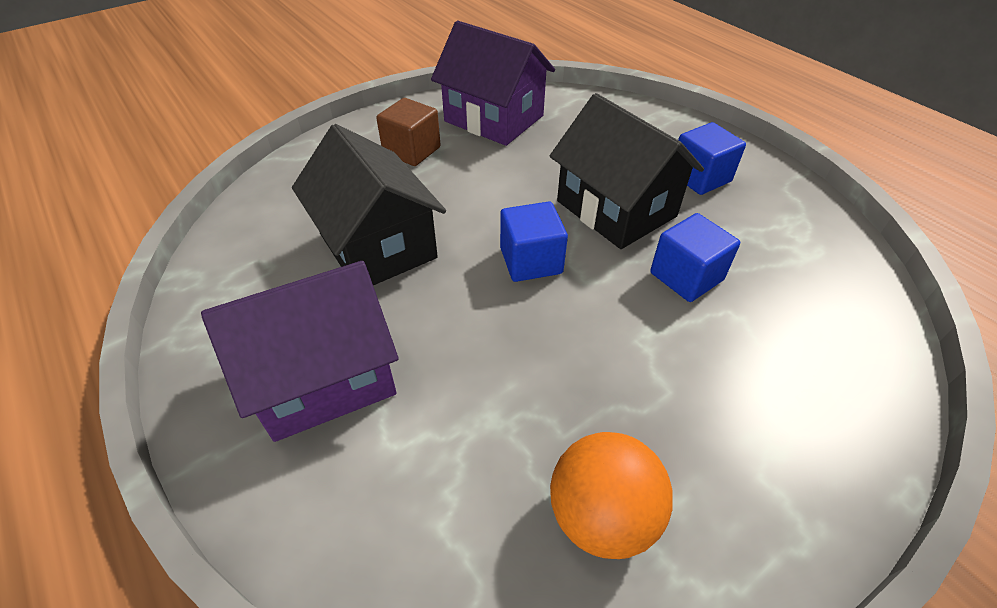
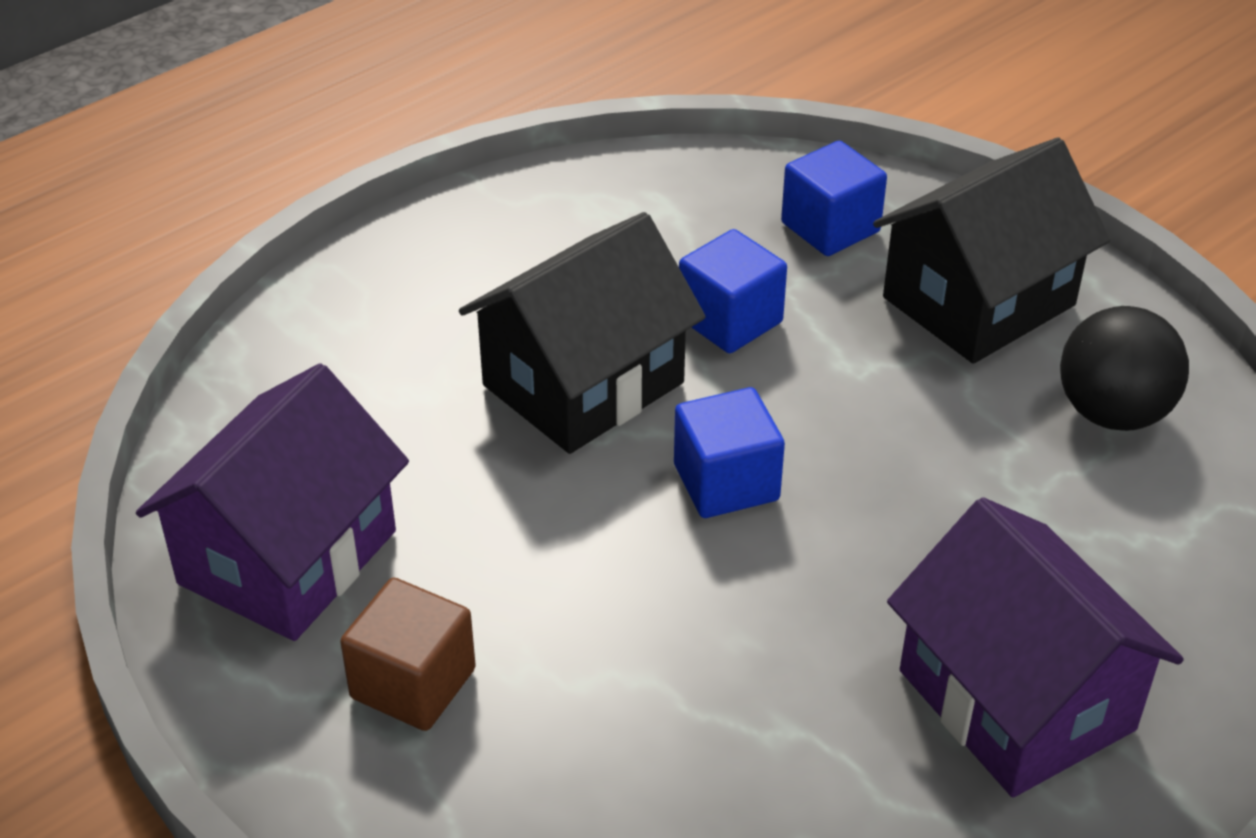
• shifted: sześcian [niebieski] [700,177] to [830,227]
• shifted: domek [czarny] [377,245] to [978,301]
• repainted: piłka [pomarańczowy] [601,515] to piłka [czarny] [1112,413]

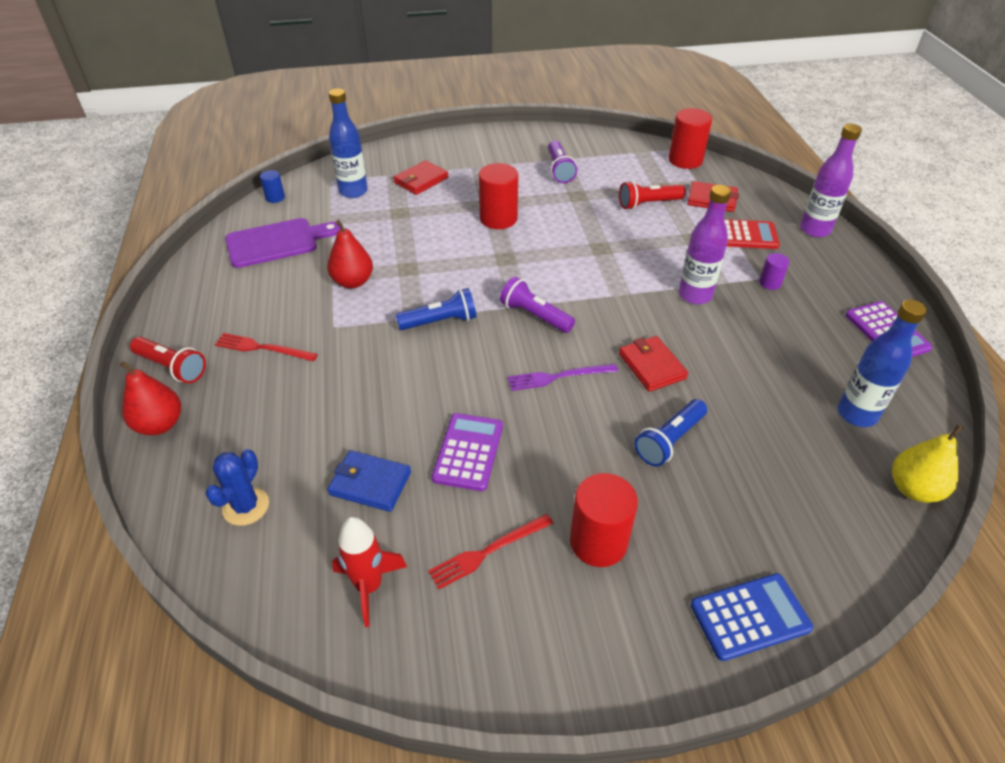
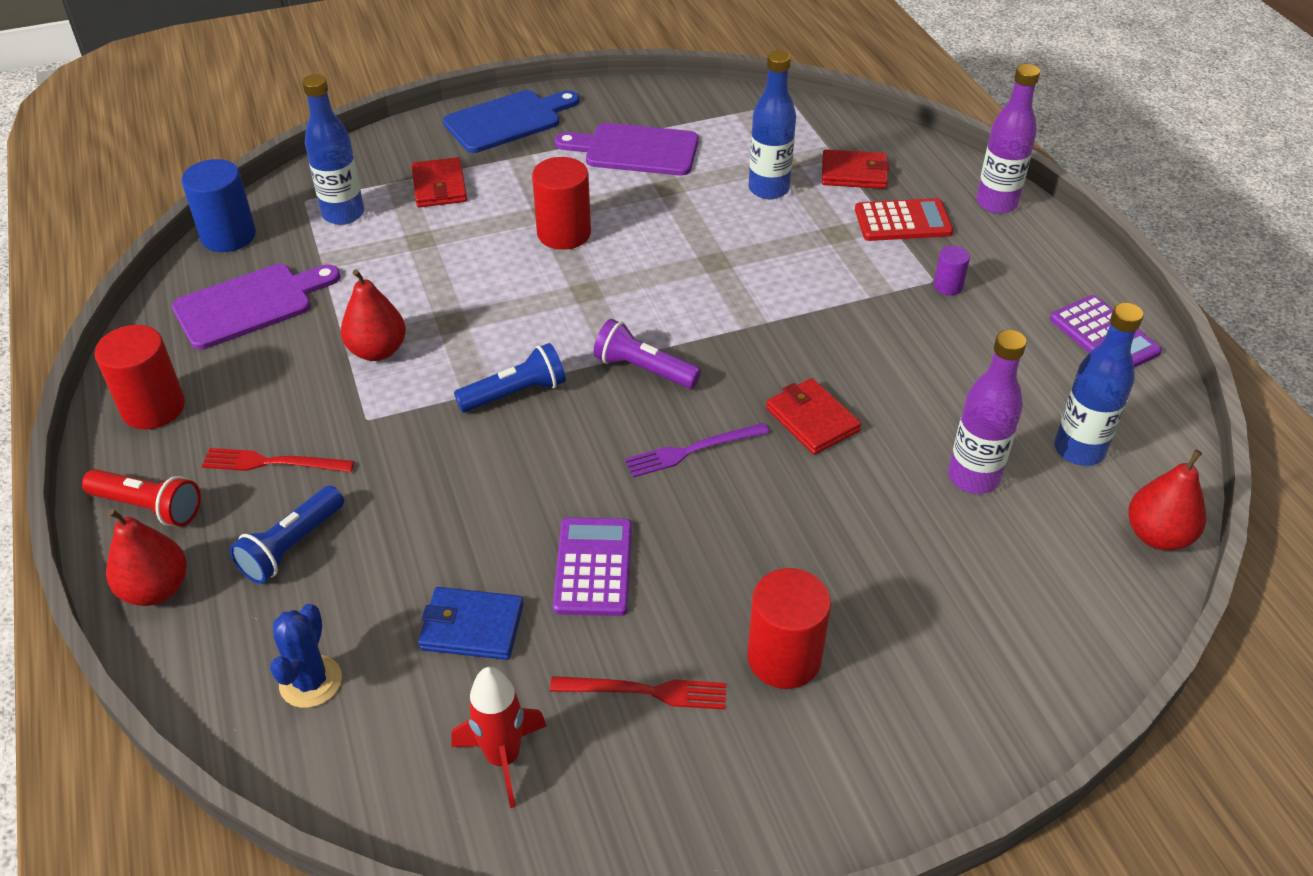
• shifted: walec [czerwony] [685,160] to [153,408]
• swapped: latarka [fioletowy] [559,170] to deska do krojenia [fioletowy] [635,150]
• rotated: portfel [czerwony] [421,180] = [439,186] 45 degrees counterclockwise
• scaled: walec [niebieski] [275,198] = [228,236] x1.93
• swapped: latarka [czerwony] [648,204] to butelka [niebieski] [768,189]
• shifted: butelka [fioletowy] [695,295] to [973,477]
• shifted: latarka [niebieski] [669,441] to [291,546]
• repainted: gruszka [żółty] [914,489] to gruszka [czerwony] [1157,536]
• rotated: widelec [czerwony] [487,552] = [646,691] 135 degrees counterclockwise
• gone: kalkulator [niebieski] [750,616]
• new: deska do krojenia [niebieski] [507,121]

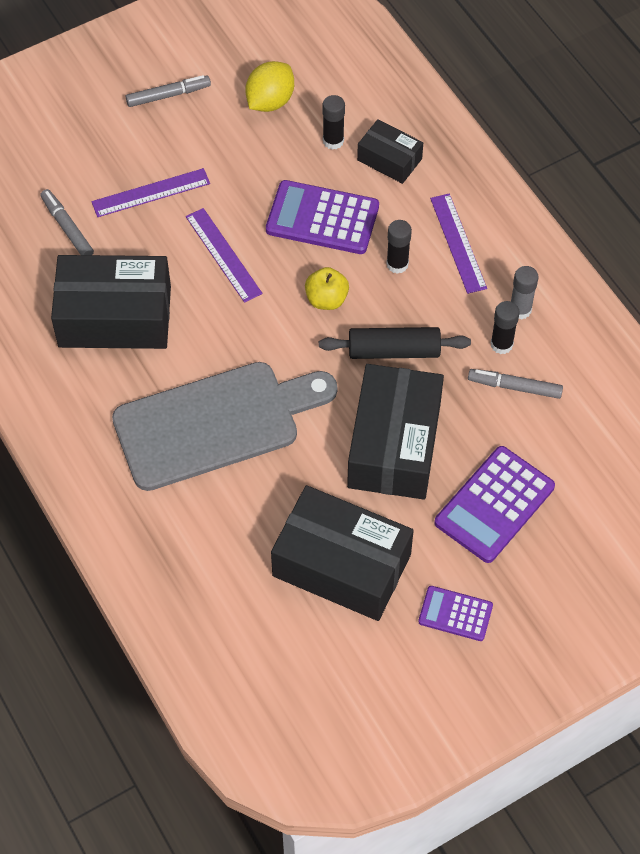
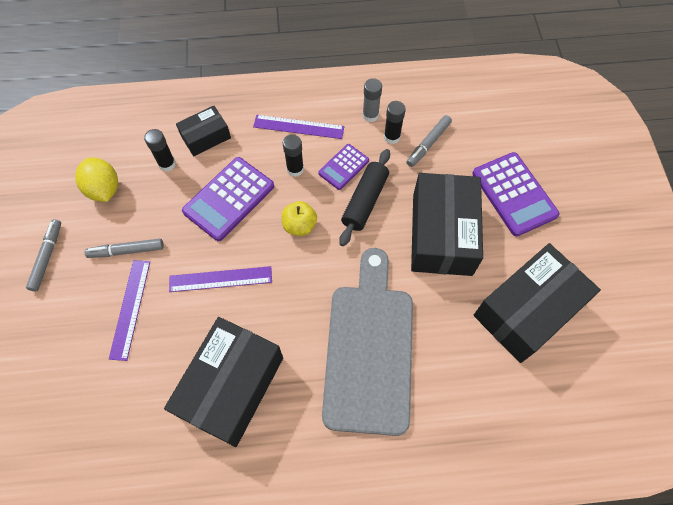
• shifted: flamaster [szary] [67,228] to [126,251]
• rotated: pudełko [czarny] [394,445] = [441,234] 60 degrees clockwise
• shifted: kalkulator [fioletowy] [455,614] to [343,167]

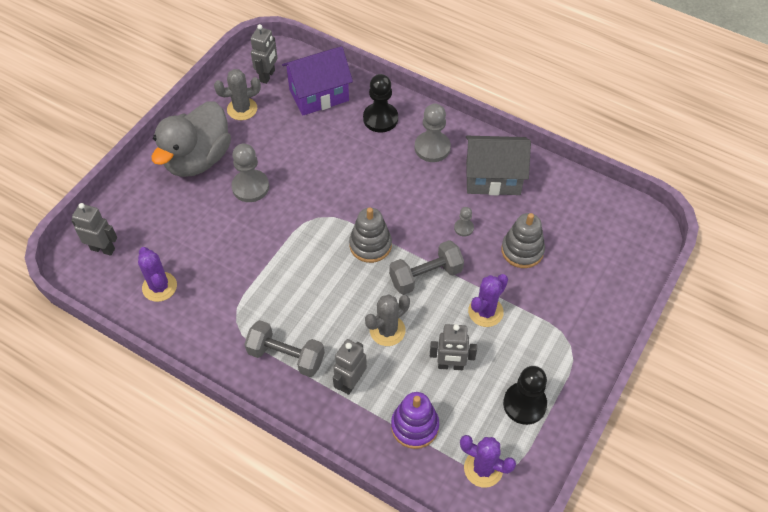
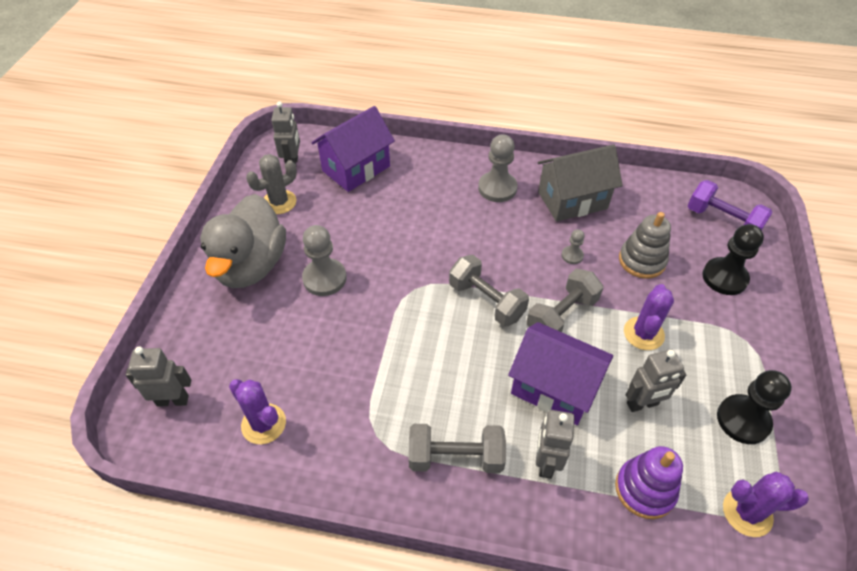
• shifted: pionek [czarny] [380,119] to [724,277]
• swapped: zabawka nakładanka [szary] [370,245] to hantel [szary] [486,301]
• swapped: kaktus [szary] [387,330] to domek [fioletowy] [554,388]
• new: hantel [fioletowy] [722,221]

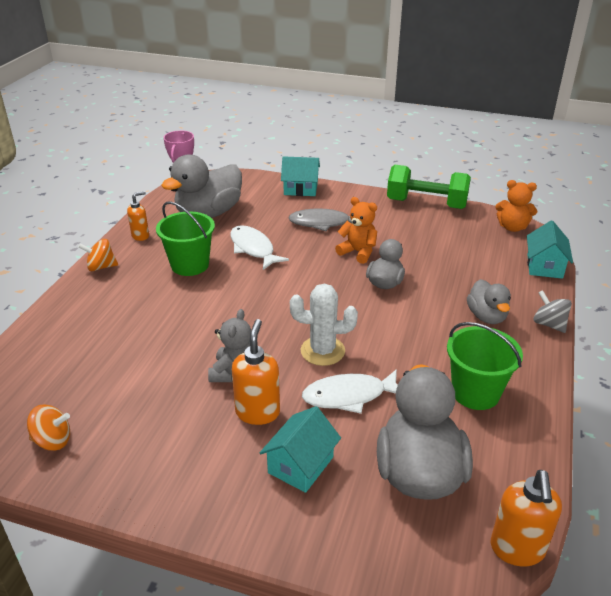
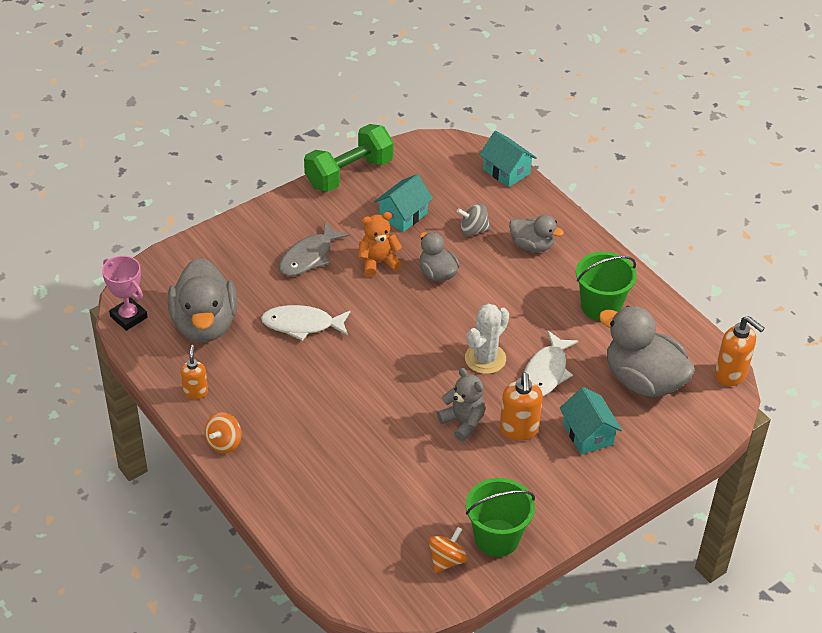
• shifted: domek [turkusowy] [300,189] to [403,215]
• gone: miś [pomarańczowy] [512,227]
• shifted: wiadro [zielony] [190,265] to [497,538]
• shifted: bączek [szary] [549,324] to [473,230]
• rotated: dozownik mydła [pomarańczowy] [258,412] = [518,430] 135 degrees counterclockwise

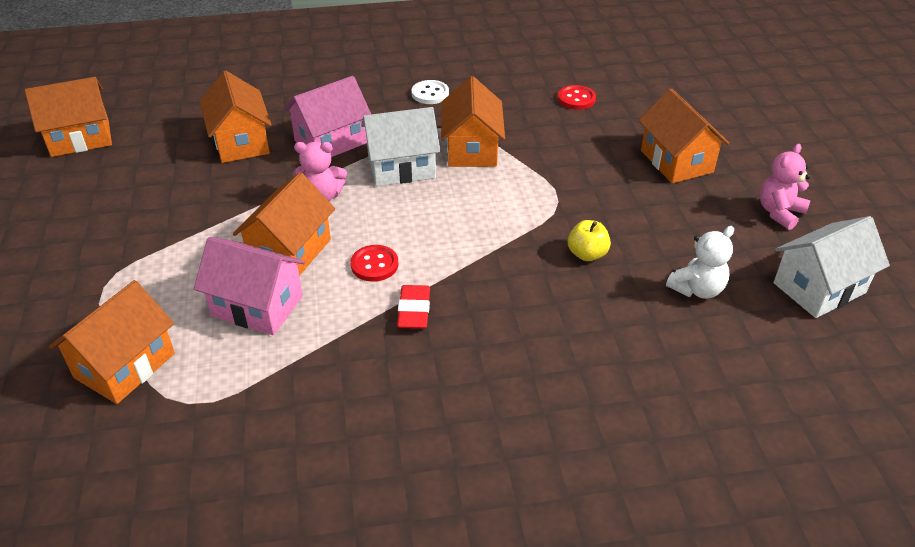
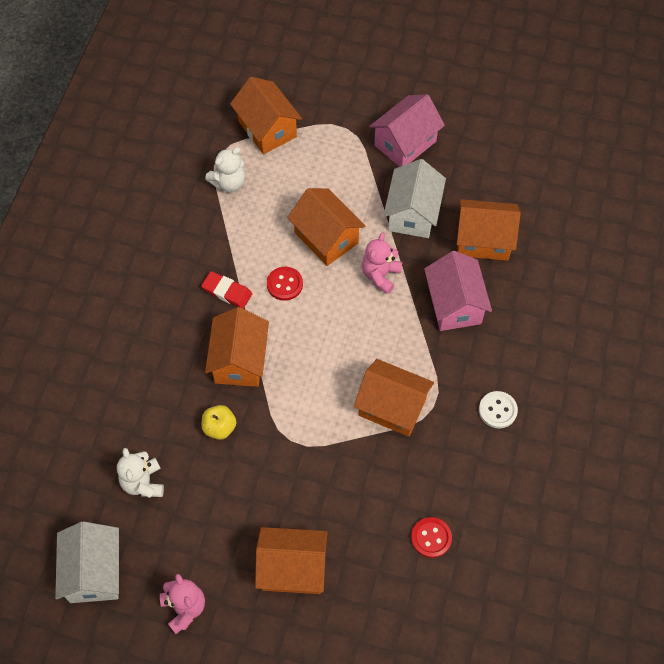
• shifted: domek [pomarańczowy] [80,138] to [239,360]
• shifted: domek [biały] [401,168] to [413,213]
• shifted: domek [różowy] [257,306] to [405,143]
• new: miś [biały] [229,183]

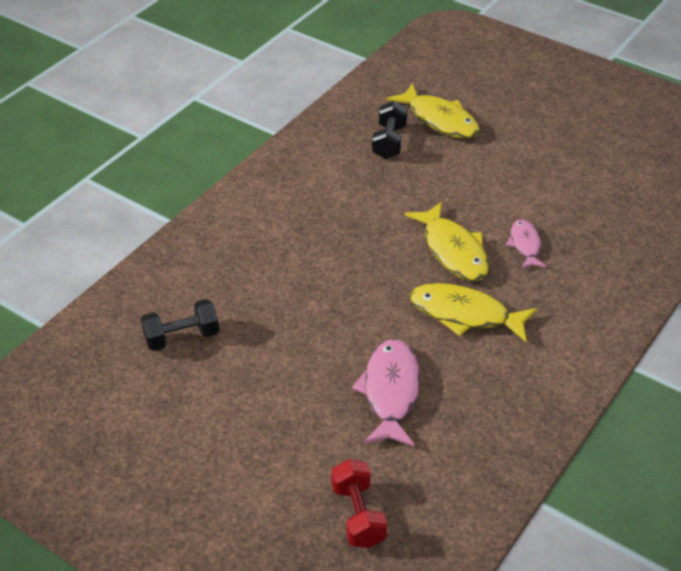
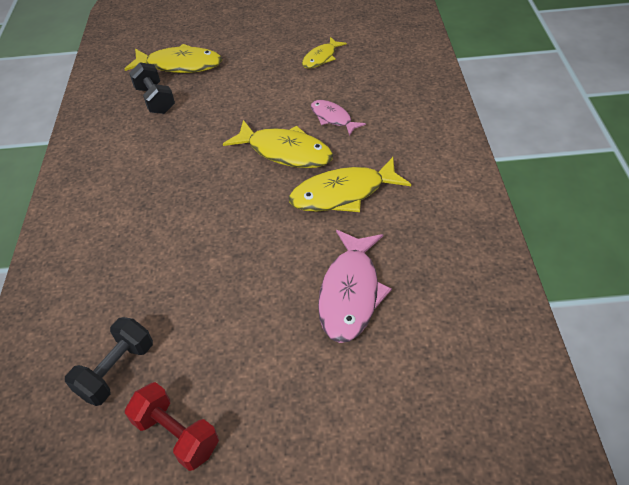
• rotated: ryba [różowy] [390,392] = [350,293] 135 degrees counterclockwise
• shifted: hantel [czerwony] [358,515] to [177,434]
• new: ryba [żółty] [321,58]

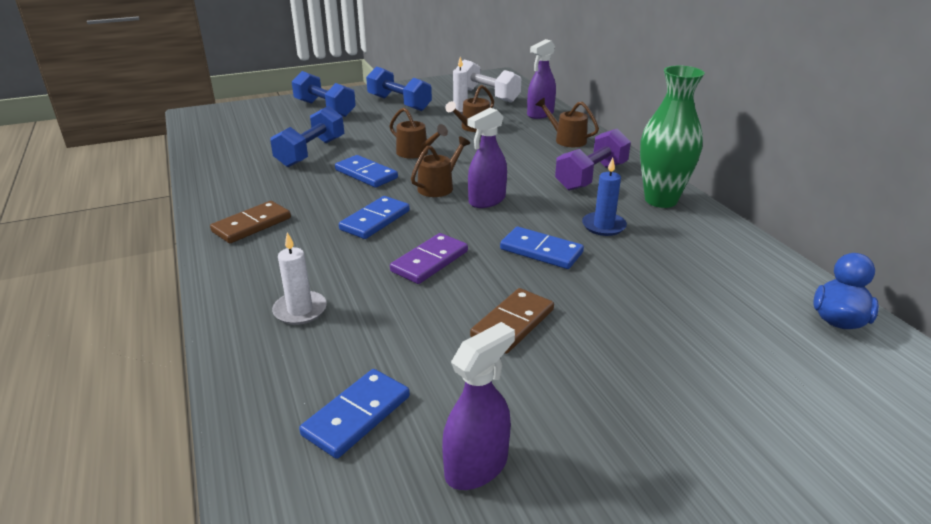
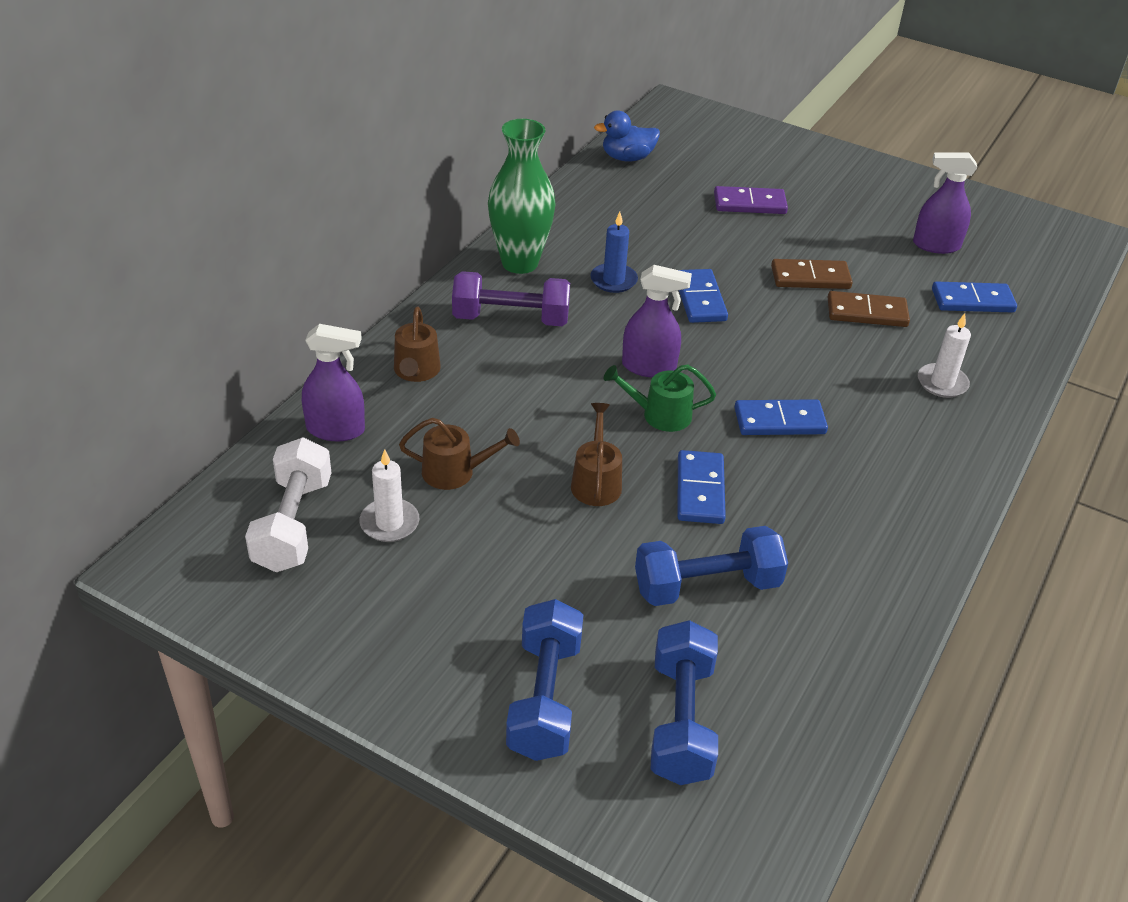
• shifted: hantel [niebieski] [399,103] to [681,721]
• repainted: konewka [brązowy] [438,187] to konewka [zielony] [660,415]
• shifted: kostka domina [brązowy] [252,225] to [867,312]
• shifted: kostka domina [fioletowy] [430,261] to [749,204]

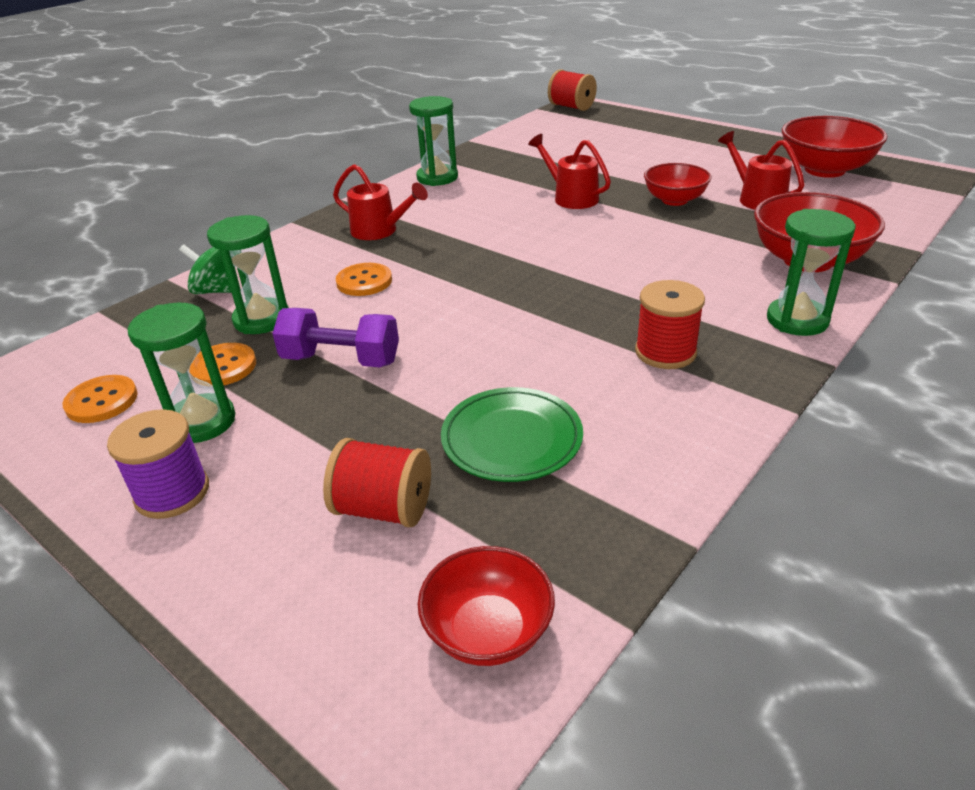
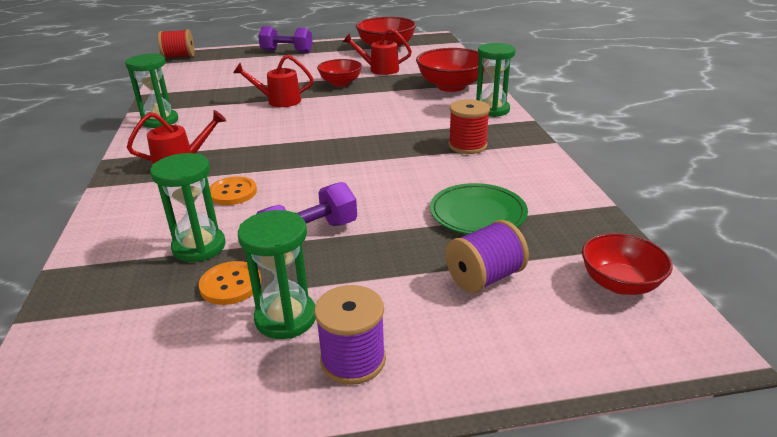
• gone: bączek [zielony] [217,291]
• gone: guzik [pomarańczowy] [102,401]
• repainted: szpulka [czerwony] [383,508] to szpulka [fioletowy] [484,277]
• new: hantel [fioletowy] [287,52]

